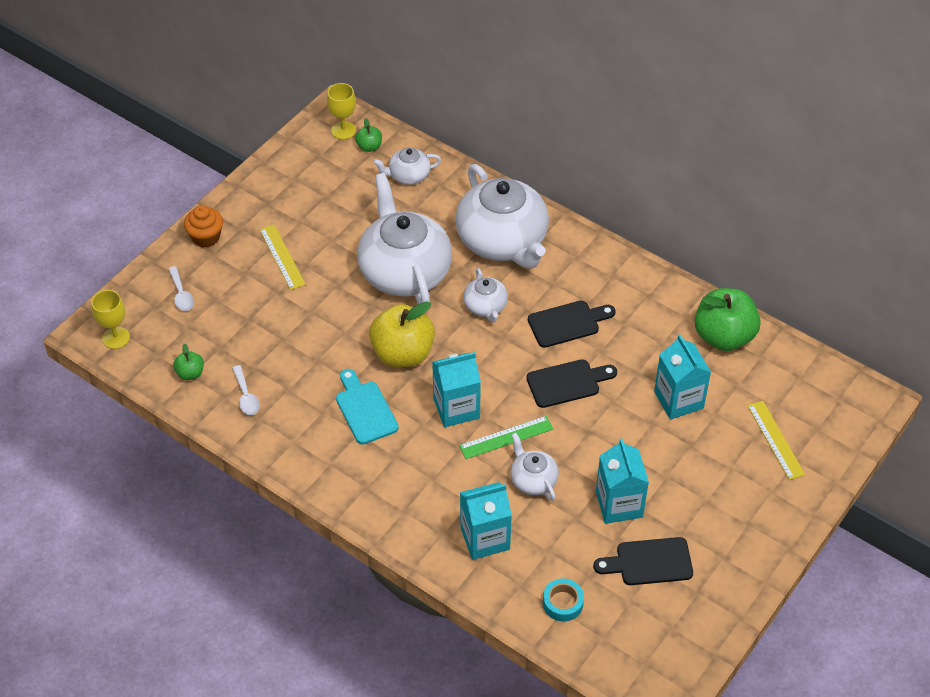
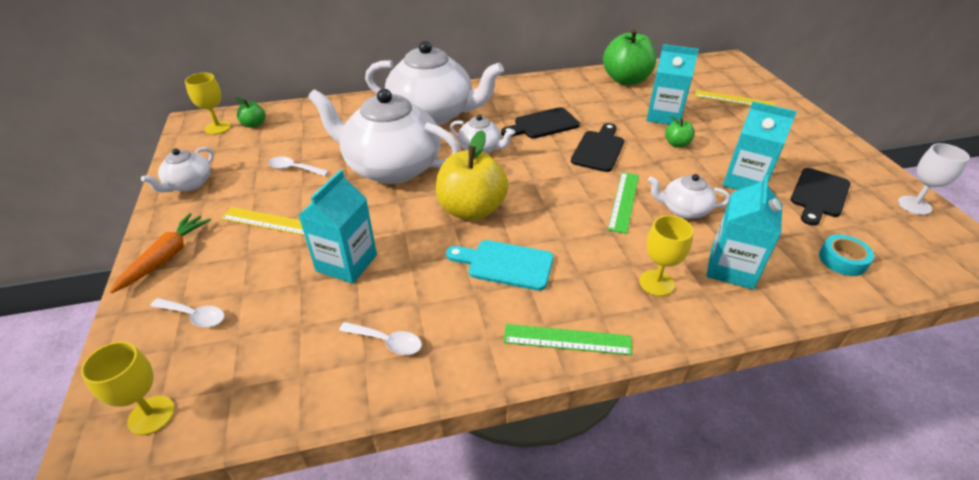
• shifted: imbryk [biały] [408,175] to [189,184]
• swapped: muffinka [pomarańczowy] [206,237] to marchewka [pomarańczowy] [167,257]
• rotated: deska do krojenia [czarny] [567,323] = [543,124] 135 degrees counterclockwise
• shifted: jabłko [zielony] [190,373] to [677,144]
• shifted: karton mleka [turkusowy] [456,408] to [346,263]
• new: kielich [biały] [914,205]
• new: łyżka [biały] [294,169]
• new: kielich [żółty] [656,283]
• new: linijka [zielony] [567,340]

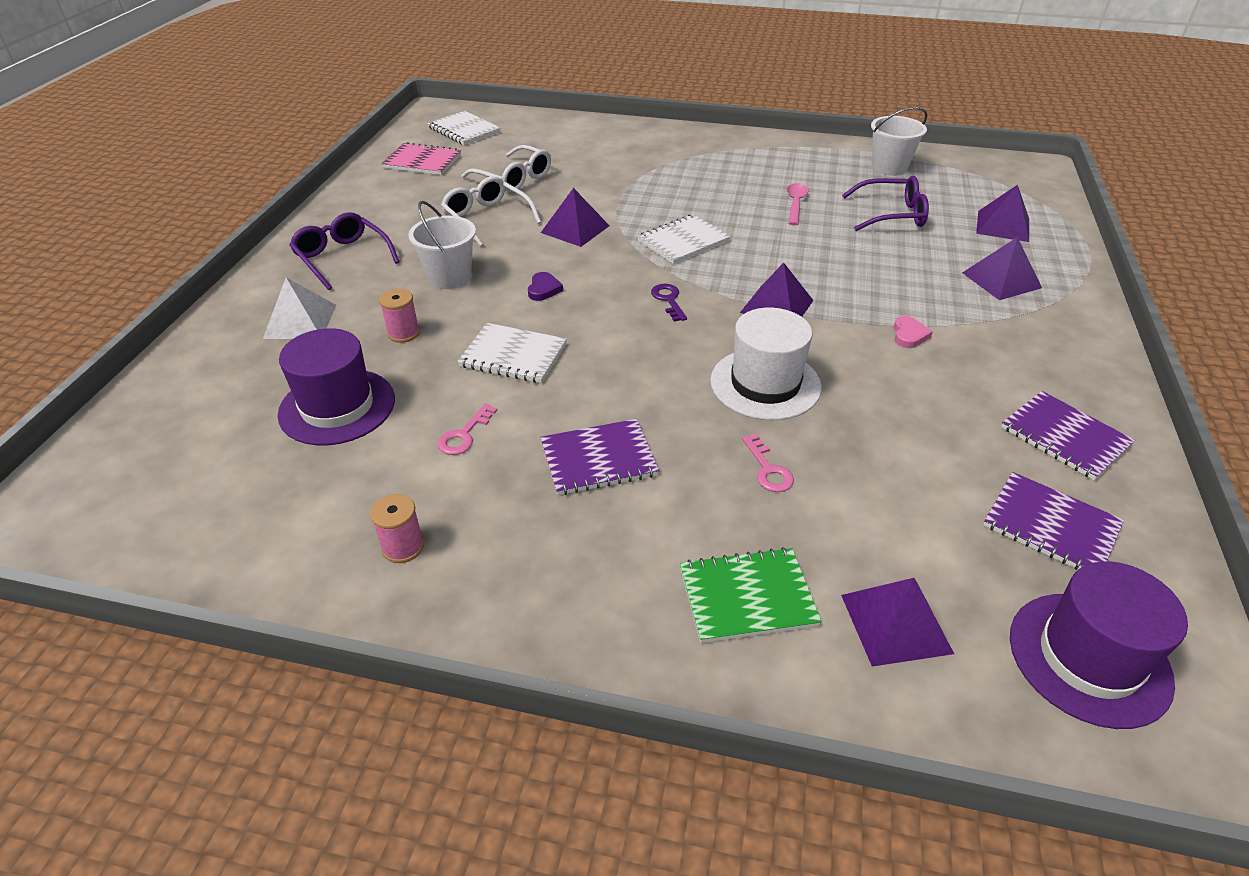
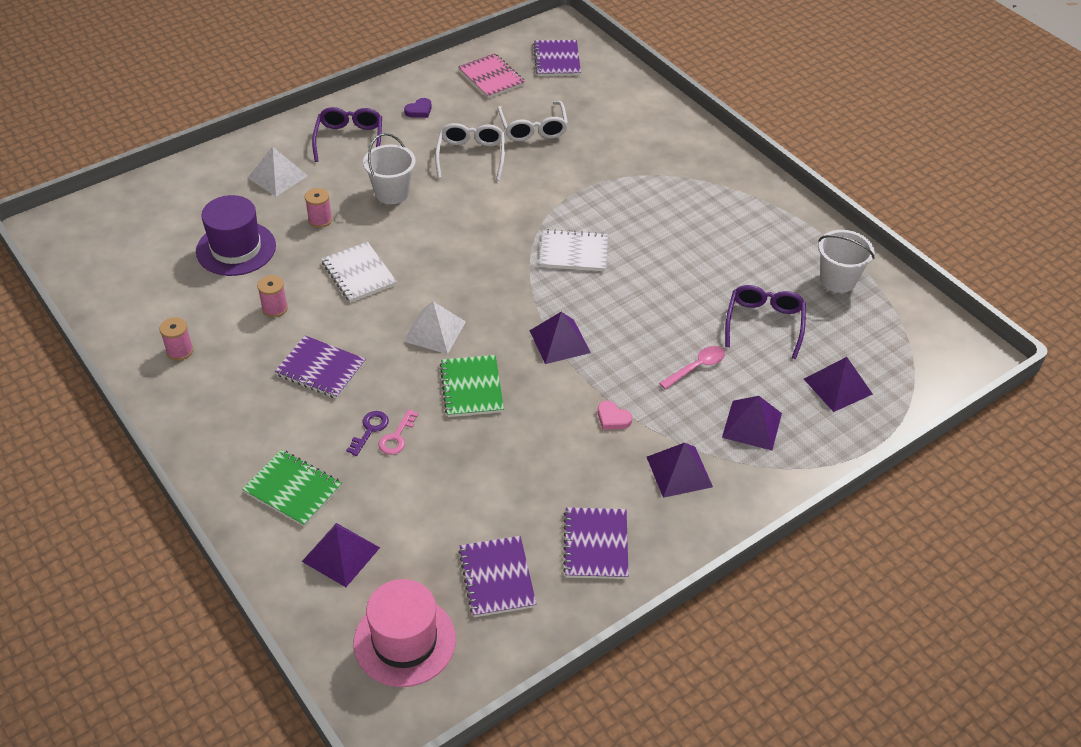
• repainted: zeszyt [biały] [464,130] to zeszyt [fioletowy] [556,60]
• rotated: okulary [fioletowy] [892,214] = [764,323] 120 degrees counterclockwise
• shifted: łyżka [różowy] [795,204] to [696,367]
• shifted: piramida [fioletowy] [575,229] to [679,472]
• shifted: serce [fioletowy] [544,289] to [419,110]
• shifted: klucz [fioletowy] [668,300] to [370,430]
• swapped: kapelusz [biały] [765,384] to zeszyt [zielony] [471,387]
• rotated: serce [różowy] [909,335] = [612,418] 75 degrees clockwise
• swapped: klucz [różowy] [464,435] to szpulka [różowy] [275,308]
• repainted: kapelusz [fioletowy] [1089,658] to kapelusz [różowy] [404,641]
• new: piramida [biały] [434,331]

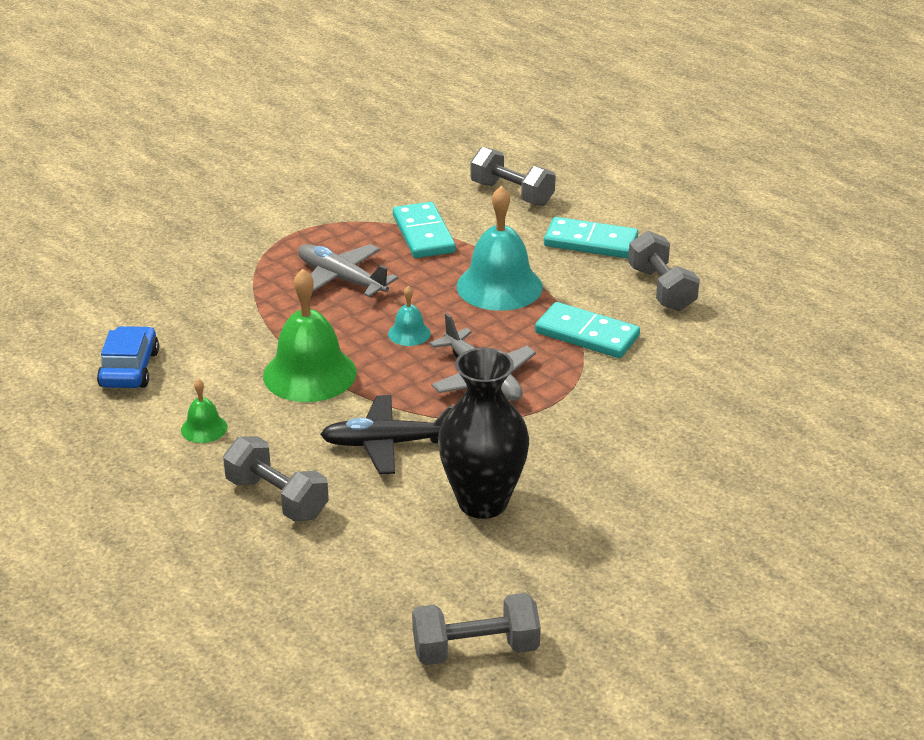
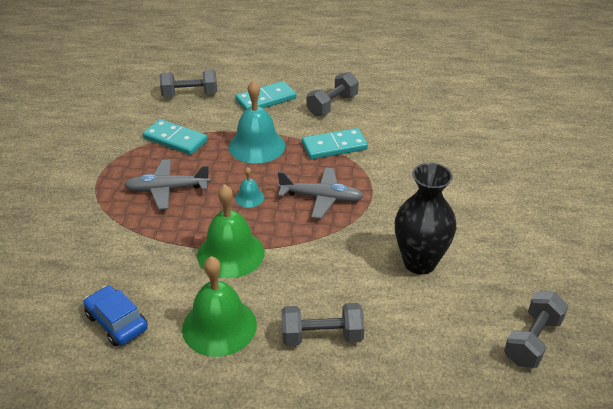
• rotated: hantel [szary] [661,289] = [332,105] 75 degrees counterclockwise
• scaled: dzwonek [zielony] [204,428] = [219,326] x2.11
• gone: samolot [czarny] [388,443]

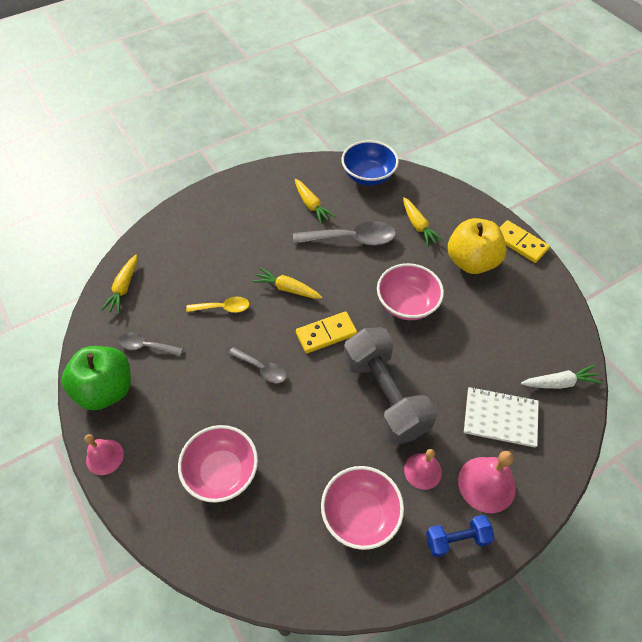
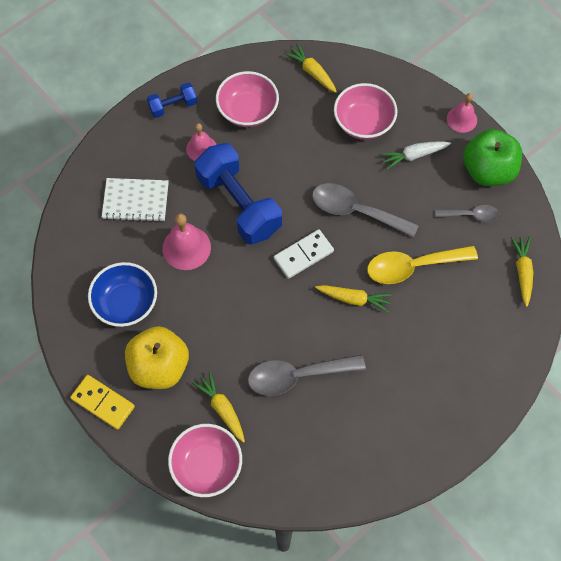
• shifted: miska [niebieski] [368,176] to [126,303]
• shifted: marchewka [żółty] [311,205] to [312,72]
• shifted: miska [różowy] [407,304] to [207,465]
• scaled: łyżka [żółty] [223,308] = [413,266] x1.75
• repainted: kostka domina [żółty] [326,334] to kostka domina [biały] [303,255]
• repainted: hantel [szary] [385,395] to hantel [niebieski] [239,204]
• scaled: łyżka [szary] [262,369] = [356,211] x1.75
• shifted: marchewka [biały] [559,383] to [414,155]
• shifted: dzwonek [różowy] [486,484] to [186,247]

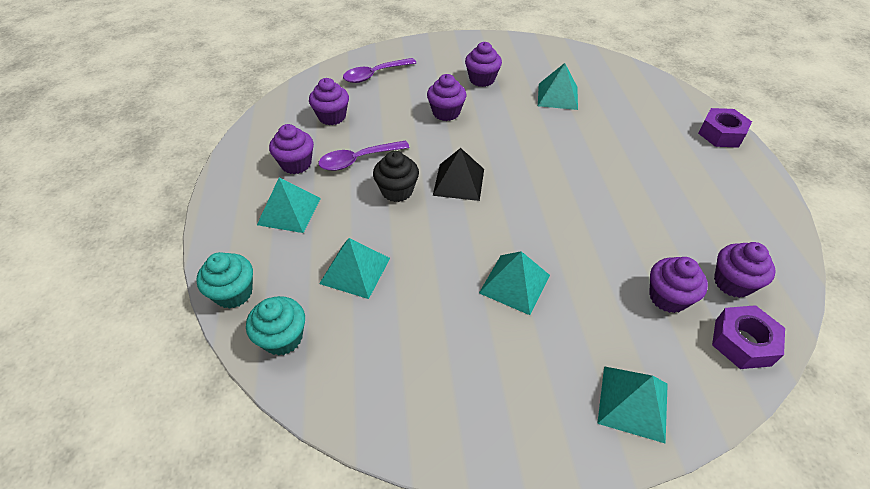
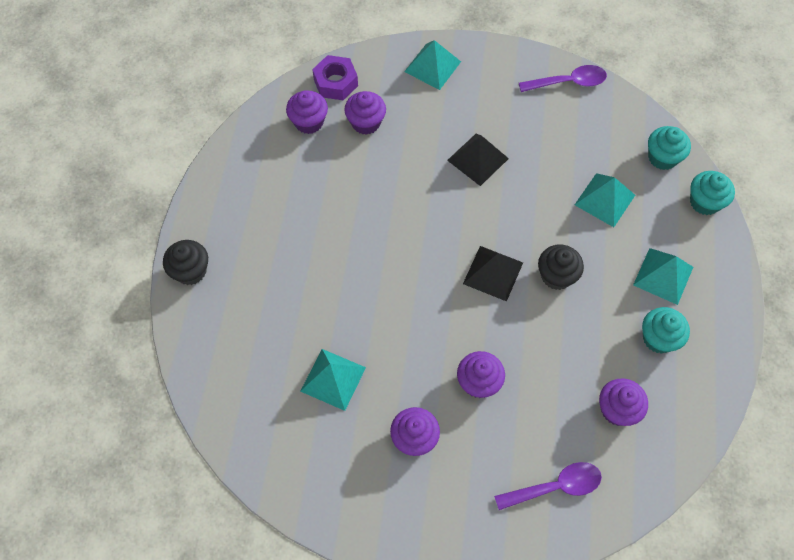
• swapped: nakrętka [fioletowy] [721,134] to muffinka [czarny] [190,271]
• repainted: muffinka [fioletowy] [296,164] to muffinka [turkusowy] [658,338]
• shifted: łyżka [fioletowy] [358,160] to [568,82]
• repainted: piramida [turkusowy] [514,284] to piramida [czarny] [477,159]

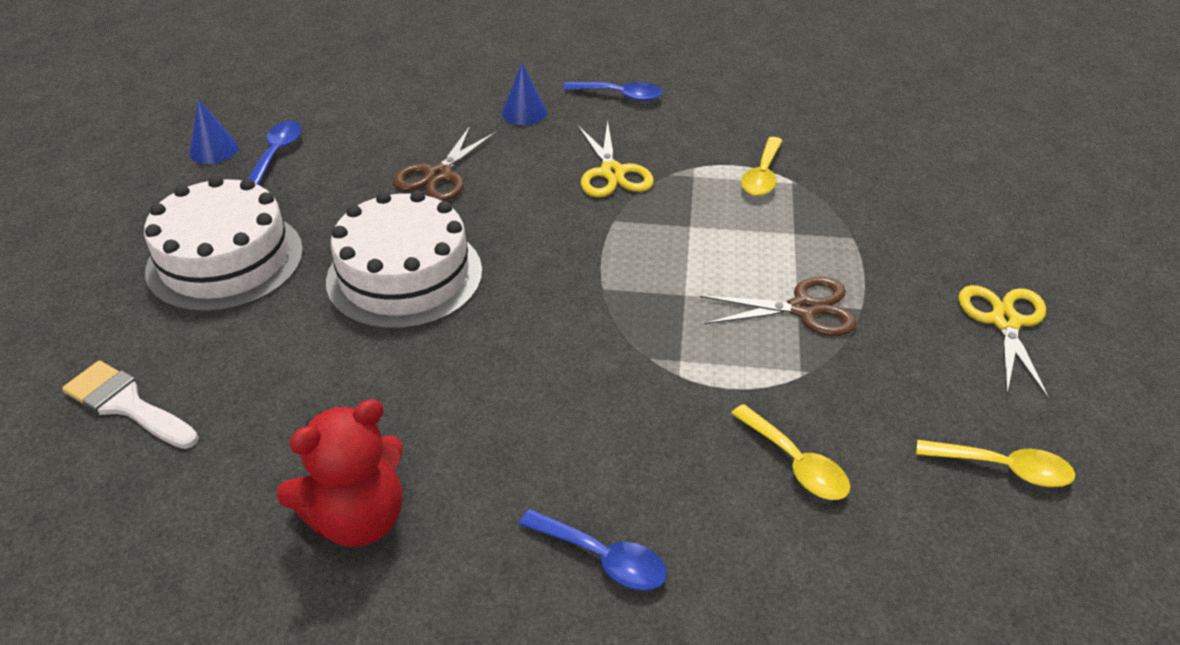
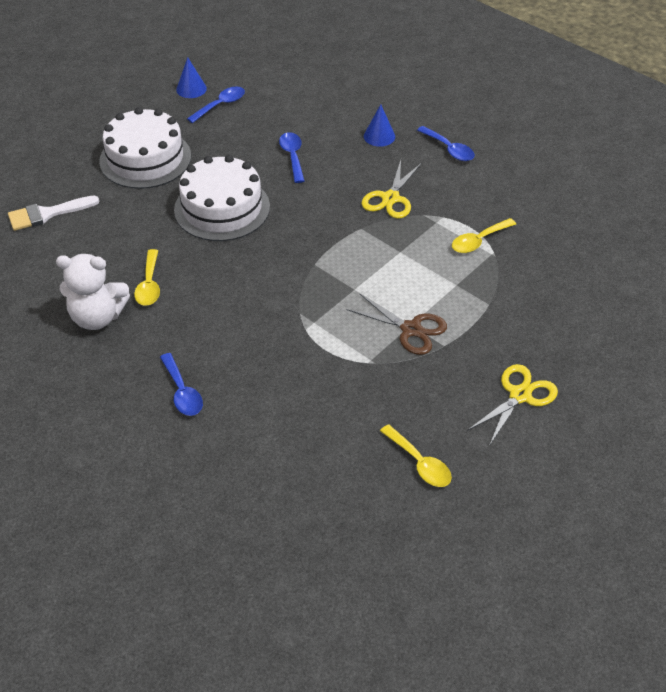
• swapped: nożyczki [brązowy] [438,175] to łyżka [niebieski] [293,156]
• rotated: pędzel [biały] [126,405] = [47,214] 90 degrees counterclockwise
• repainted: miś [czerwony] [357,519] to miś [biały] [97,317]
• shifted: łyżka [żółty] [795,463] to [149,285]

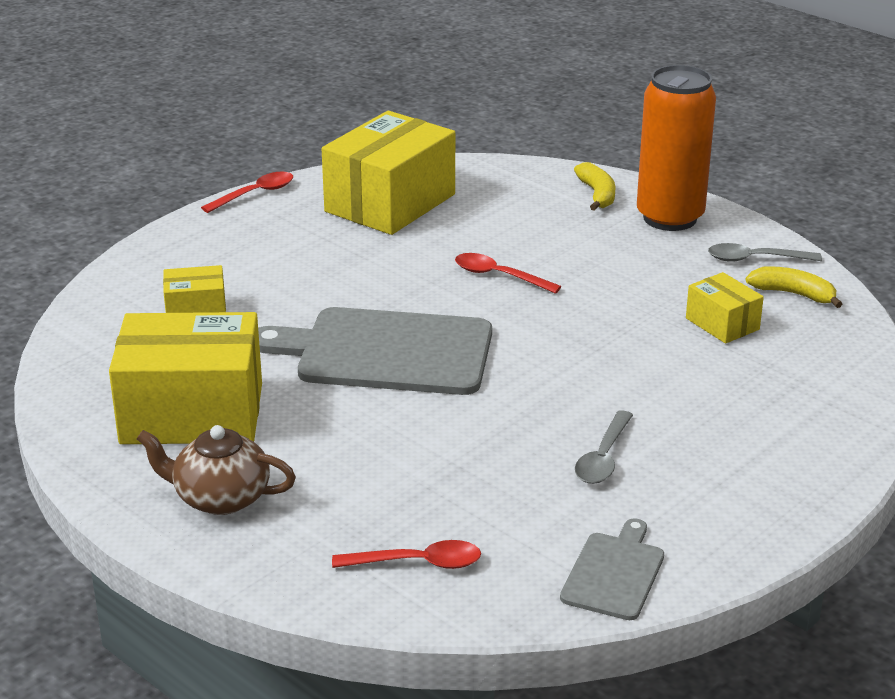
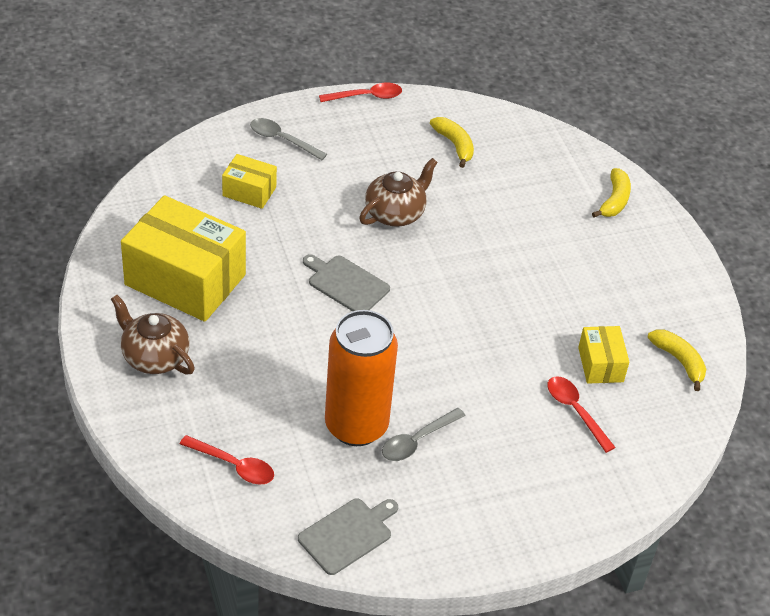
• shifted: puszka [pomarańczowy] [670,218] to [356,426]
• swapped: pudełko [żółty] [390,203] to banan [żółty] [454,145]
• shifted: łyżka [szary] [755,259] to [282,140]
• shifted: łyżka [czerwony] [499,276] to [575,411]
• scaled: deska do krojenia [szary] [386,352] = [346,284] x0.51
• new: imbryk [brązowy] [395,213]

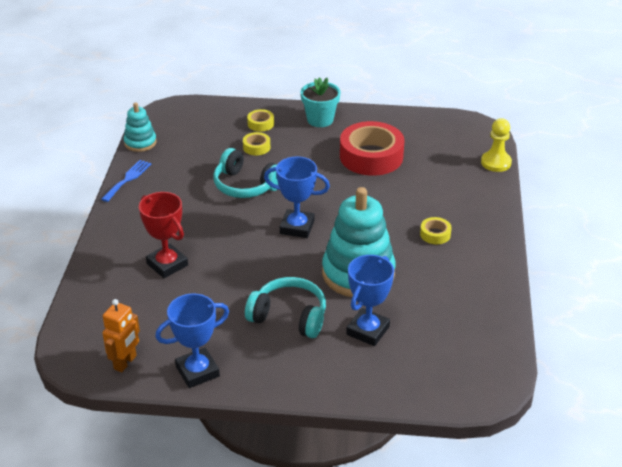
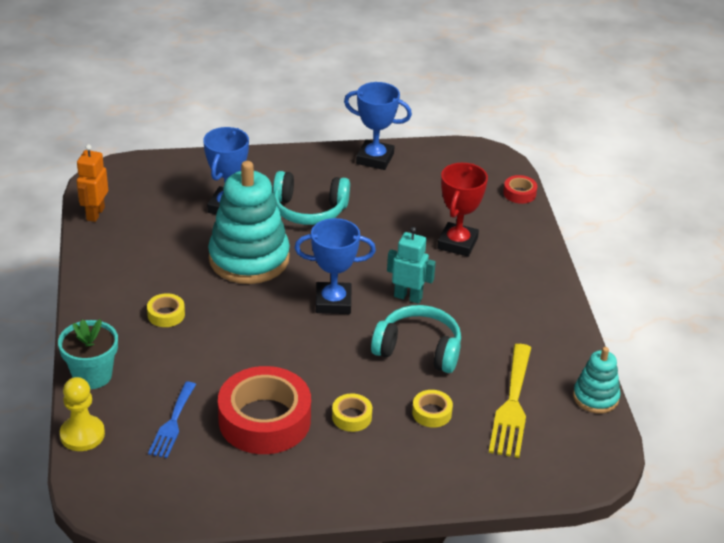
• shifted: doniczka [turkusowy] [320,120] to [92,375]
• shifted: taśma klejąca [żółty] [260,124] to [351,417]
• shifted: widelec [niebieski] [128,179] to [172,423]
• rotated: puchar [czerwony] [167,264] = [457,243] 75 degrees clockwise
• rotated: puchar [niebieski] [197,371] = [375,159] 60 degrees clockwise
• shifted: robot [pomarańczowy] [125,362] to [95,214]
• new: taśma klejąca [czerwony] [519,193]
• new: robot [turkusowy] [408,297]
• new: widelec [żółty] [512,405]

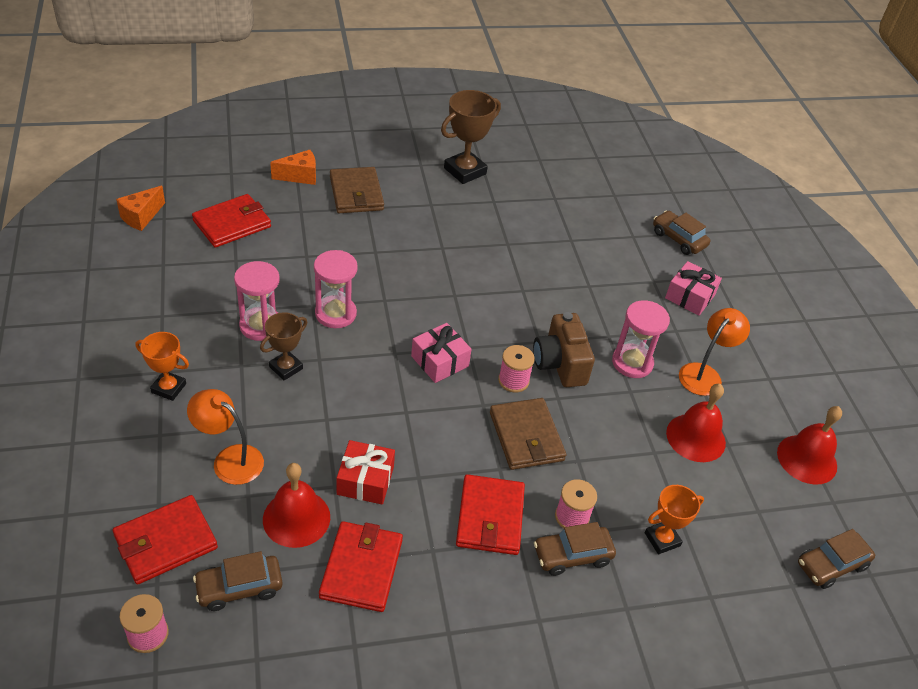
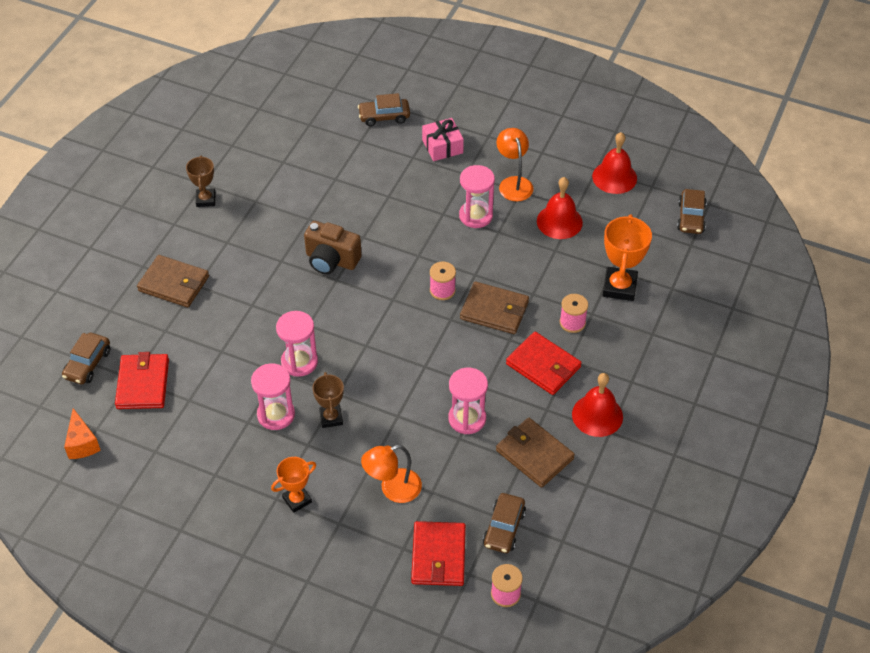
• scaled: puchar [brązowy] [465,171] = [206,199] x0.62
• gone: ser [pomarańczowy] [300,176]
• shifted: aparat fotograficzny [brązowy] [560,364] to [331,260]
• gone: prezent [różowy] [440,361]
• swapped: prezent [czerwony] [365,480] to klepsydra [różowy] [467,419]
• shifted: dzwonek [czerwony] [296,518] to [597,415]
• scaled: puchar [pomarańczowy] [662,539] = [619,287] x1.60
• repainted: portfel [czerwony] [361,568] to portfel [brązowy] [534,454]
• shifted: samochód [brązowy] [572,555] to [87,364]

